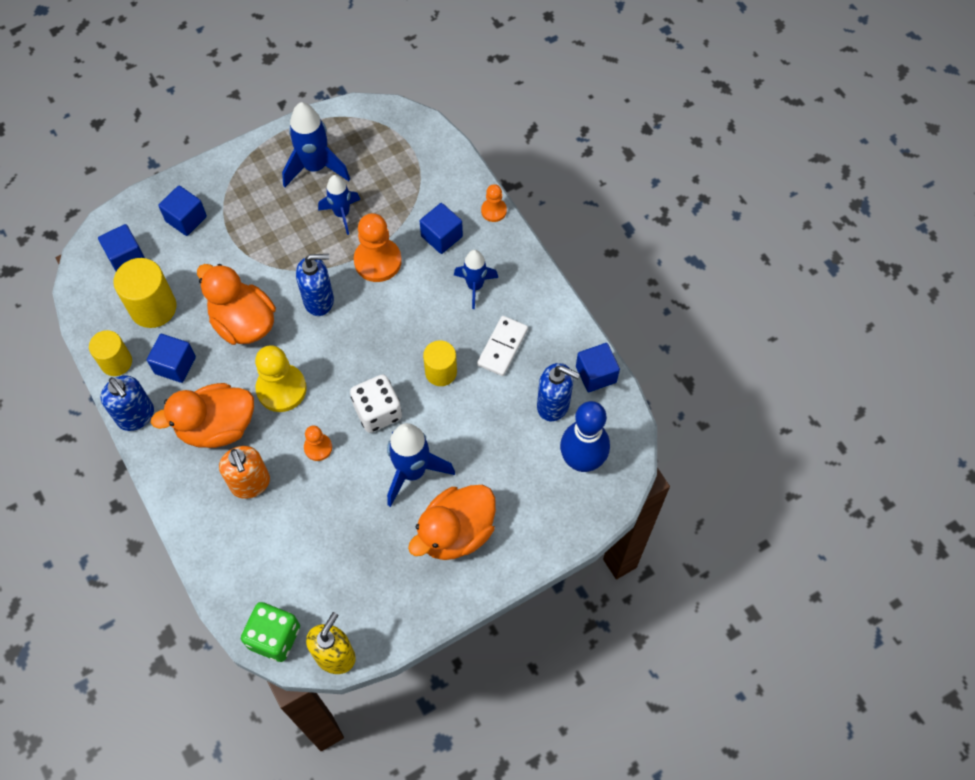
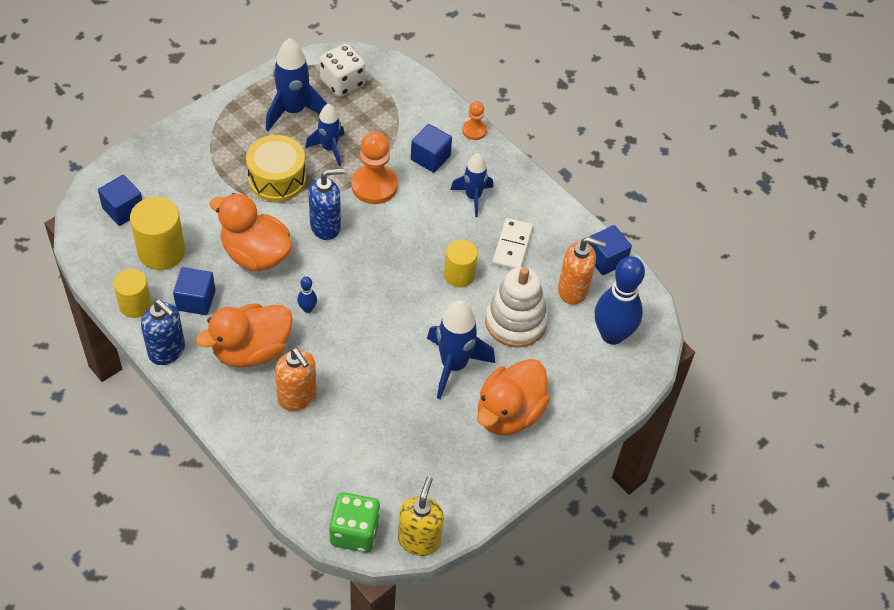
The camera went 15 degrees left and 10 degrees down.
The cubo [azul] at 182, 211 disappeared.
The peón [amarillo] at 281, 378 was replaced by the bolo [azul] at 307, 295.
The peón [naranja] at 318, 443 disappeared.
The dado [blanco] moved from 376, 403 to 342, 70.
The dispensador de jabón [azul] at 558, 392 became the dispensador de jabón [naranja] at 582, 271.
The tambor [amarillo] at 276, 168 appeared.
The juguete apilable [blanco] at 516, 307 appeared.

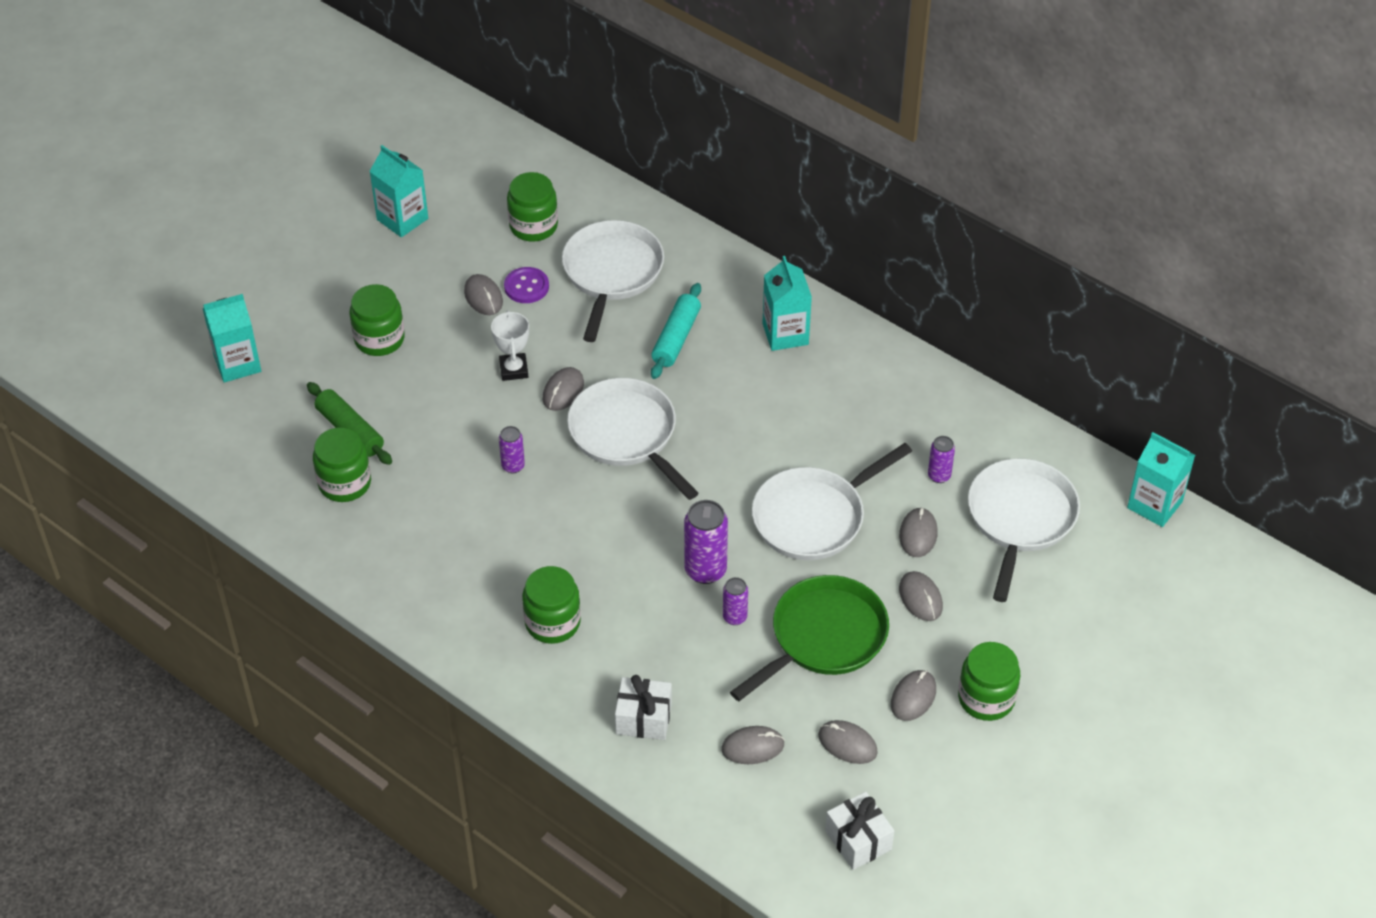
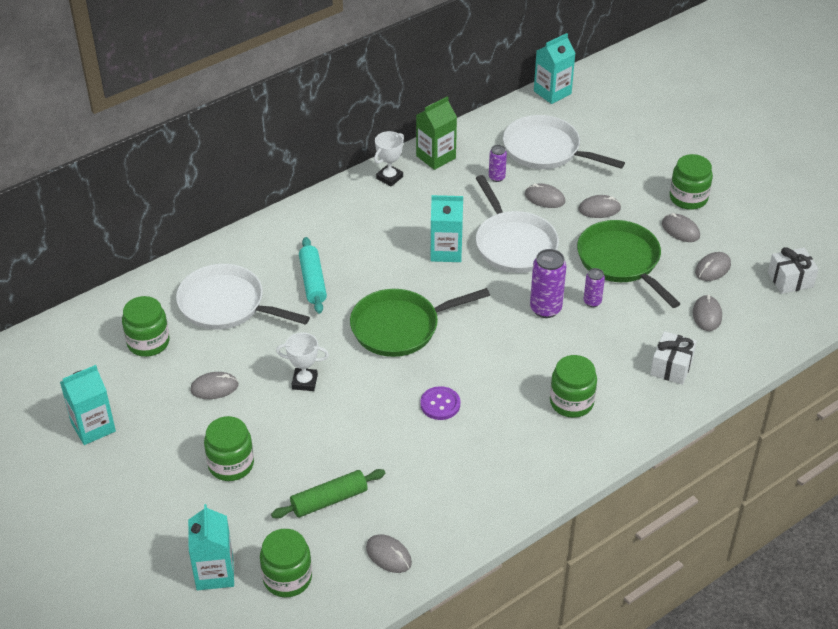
The camera went 75 degrees left and 5 degrees down.
The tarro [verde] moved from 342, 465 to 286, 563.
The lata [morado] at 512, 449 disappeared.
The botón [morado] moved from 526, 285 to 440, 403.
The ratón [gris] moved from 563, 389 to 389, 553.
The sartén [blanco] at 633, 439 became the sartén [verde] at 420, 322.
The rodillo [turquesa] at 676, 331 turned 45 degrees clockwise.
The cartón de leche [turquesa] moved from 787, 303 to 446, 228.
The trofeo [blanco] at 389, 158 appeared.
The cartón de leche [verde] at 436, 133 appeared.

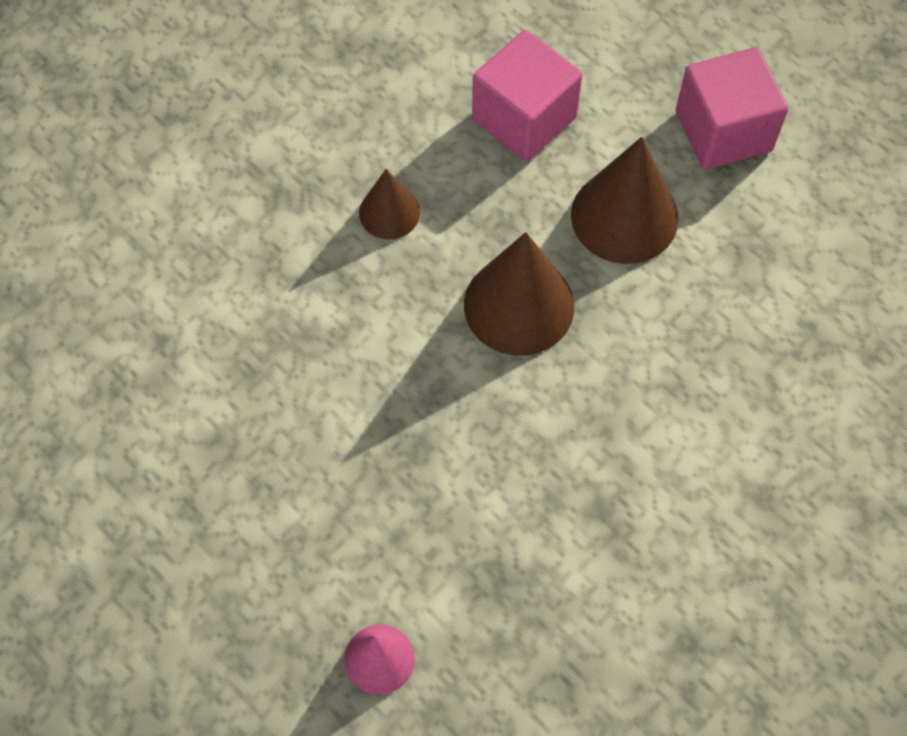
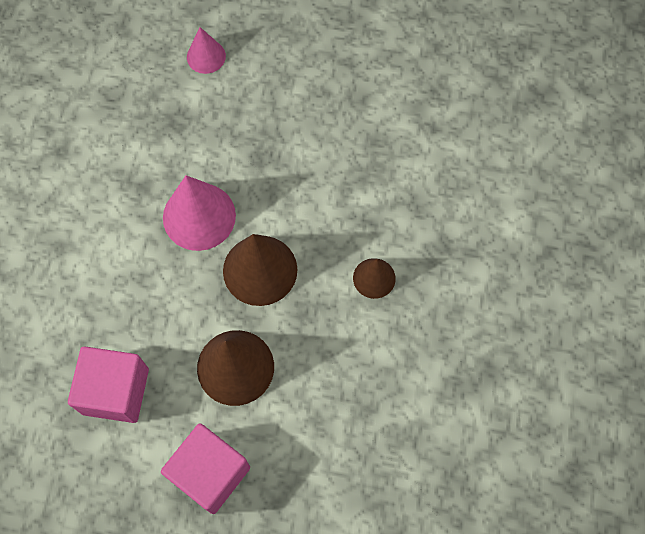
The camera went 145 degrees right and 5 degrees up.
The cubo [rosa] moved from 527, 95 to 108, 384.
The cono [rosa] at 199, 213 appeared.

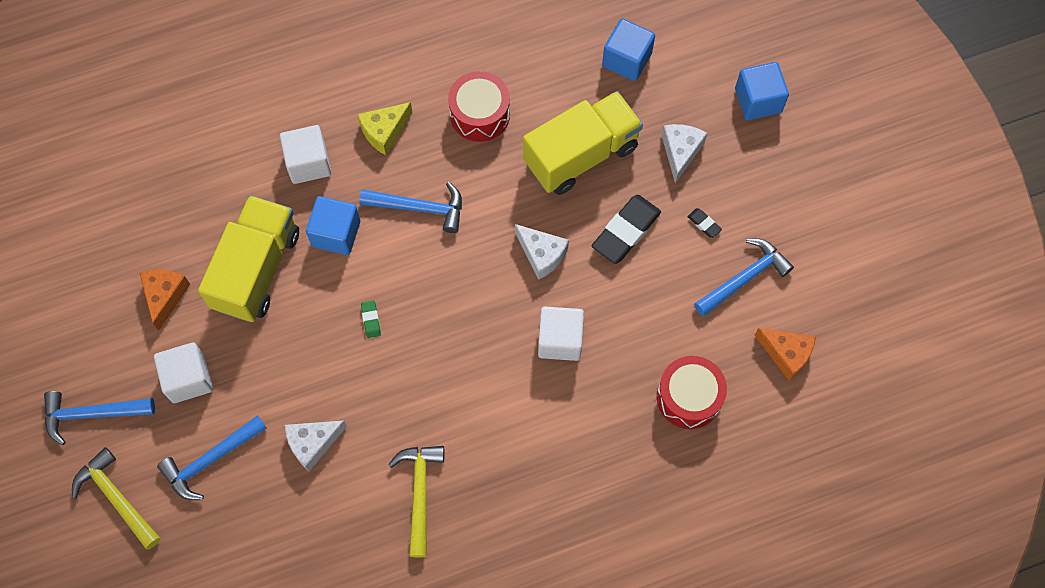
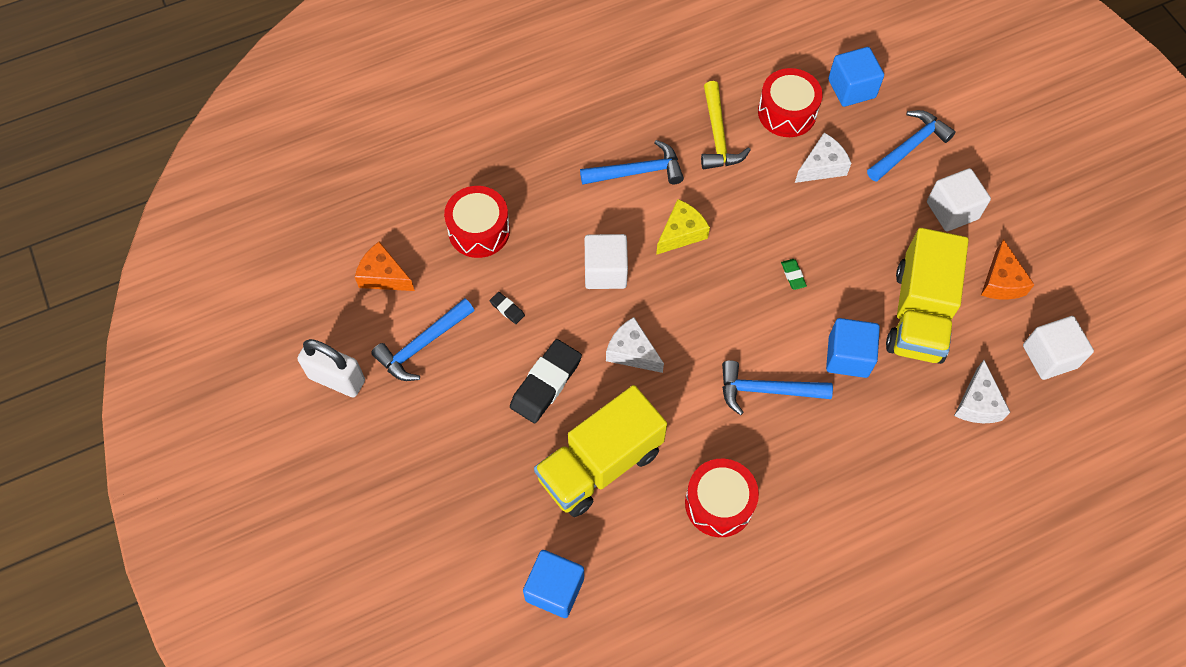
The camera went 175 degrees right and 5 degrees down.
The martillo [azul] moved from 99, 418 to 632, 162.
The martillo [amarillo] at 116, 498 disappeared.
The cubo [blanco] moved from 305, 154 to 1058, 348.
The queso [amarillo] moved from 385, 128 to 683, 227.
The queso [blanco] moved from 684, 153 to 982, 391.
The goma de borrar [negro] moved from 704, 223 to 507, 308.
The cubo [azul] moved from 762, 91 to 856, 77.
The candado [blanco] at 331, 368 appeared.
The tambor [rojo] at 790, 102 appeared.

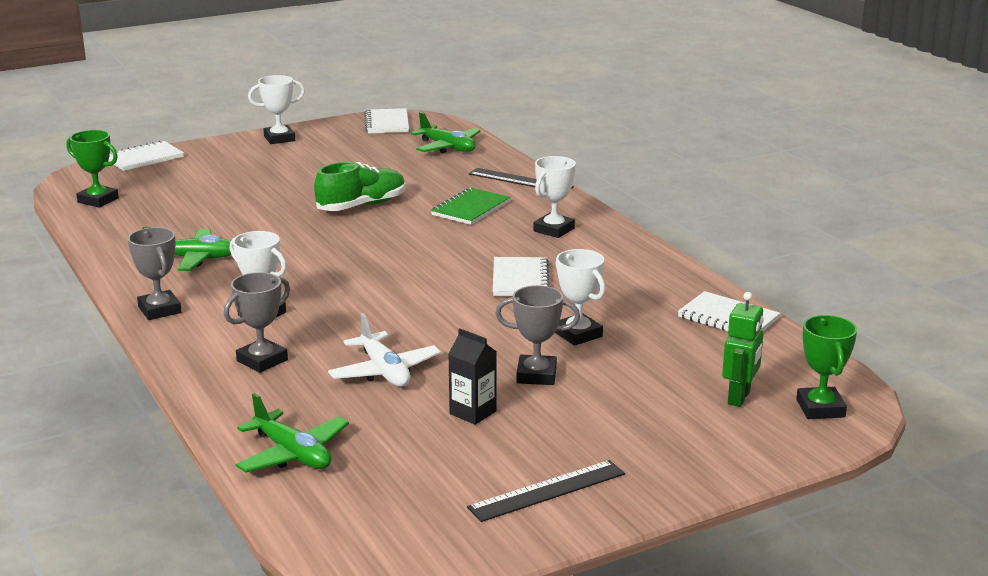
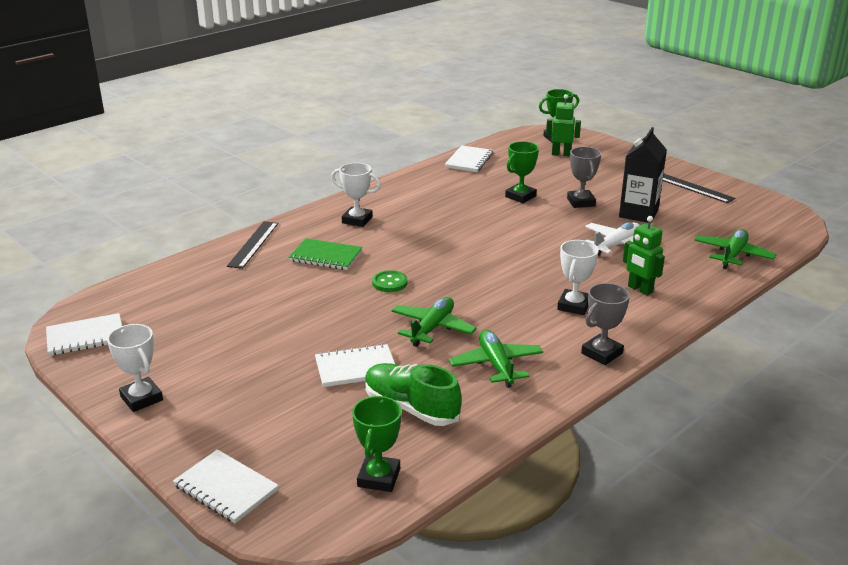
The camera went 105 degrees left and 5 degrees up.
The trofeo [gris] at 257, 322 was replaced by the robot [verde] at 644, 255.
The zapato [verde] moved from 360, 186 to 413, 394.
The avión [verde] moved from 446, 132 to 434, 322.
The cartón de leche [negro] at 473, 376 changed to 1.62 times the size.
The cuaderno [blanco] moved from 521, 276 to 355, 365.
The trofeo [blanco] at 580, 297 became the trofeo [verde] at 522, 172.
The botón [verde] at 390, 281 appeared.

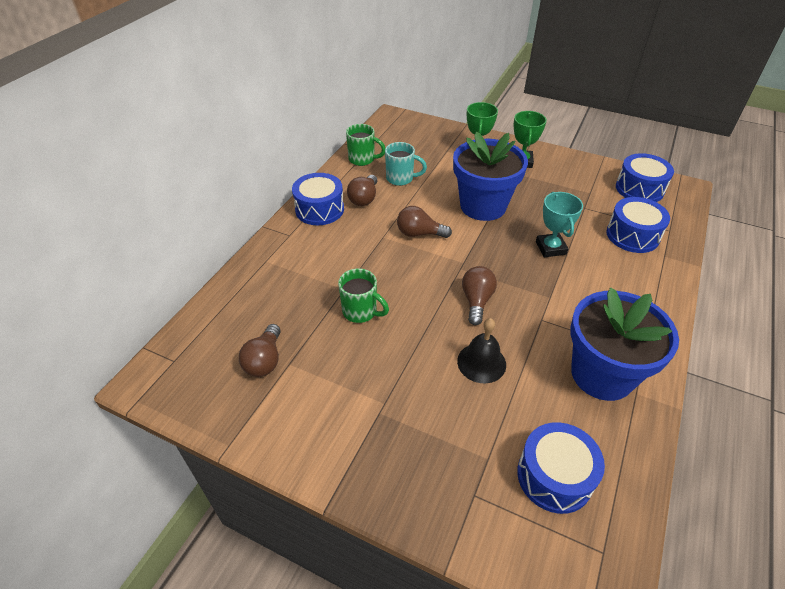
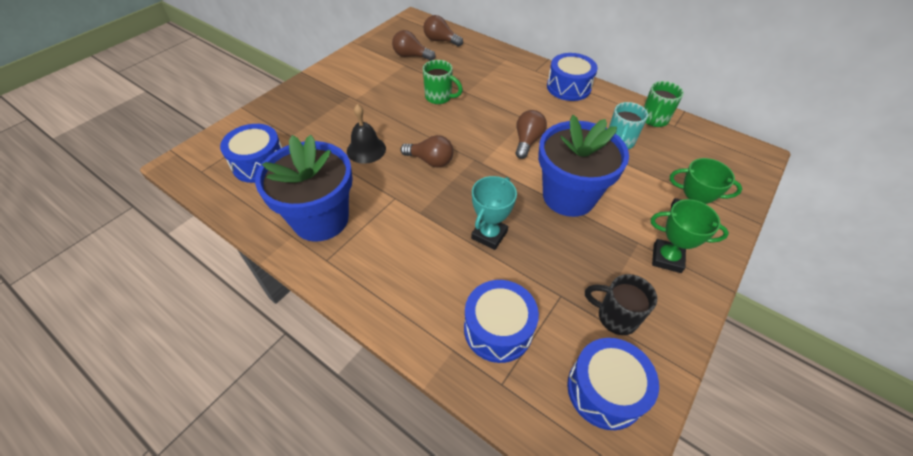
The camera went 100 degrees right and 5 degrees up.
The taza [verde] at 363, 295 turned 105 degrees counterclockwise.
The bombilla [marrón] moved from 362, 190 to 443, 31.
The trofeo [turquesa] at 559, 224 turned 60 degrees counterclockwise.
The taza [negro] at 621, 304 appeared.

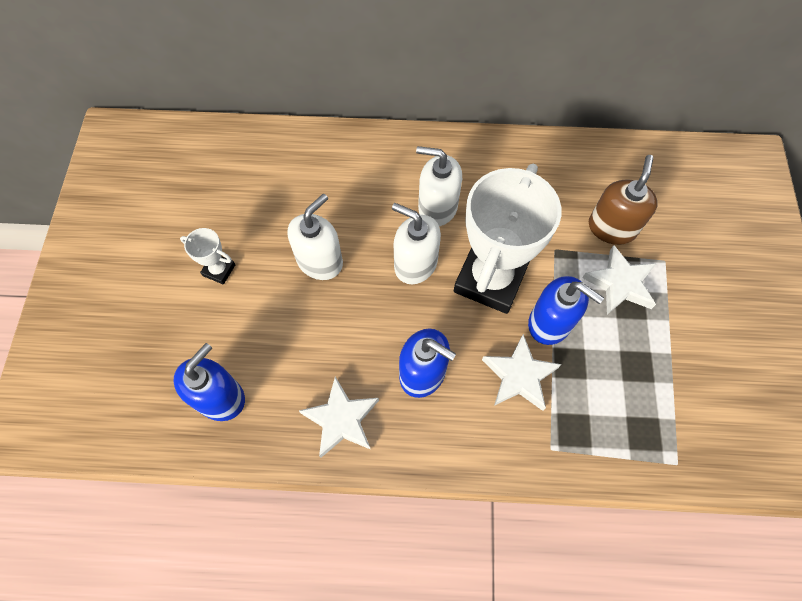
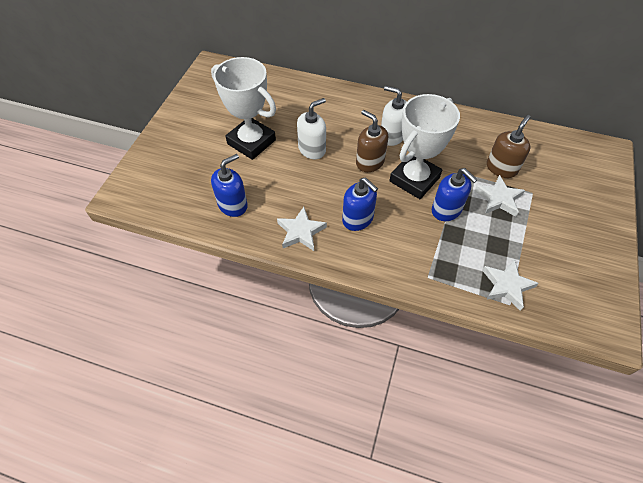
The camera went 15 degrees right and 10 degrees down.
The trofeo [blanco] at 207, 256 changed to 2.35 times the size.
The dispensador de jabón [blanco] at 416, 243 became the dispensador de jabón [marrón] at 372, 141.
The estrella [blanco] moved from 522, 372 to 510, 285.

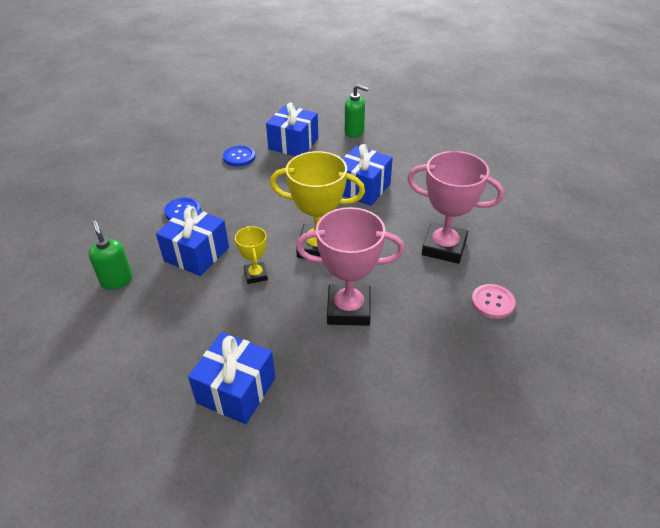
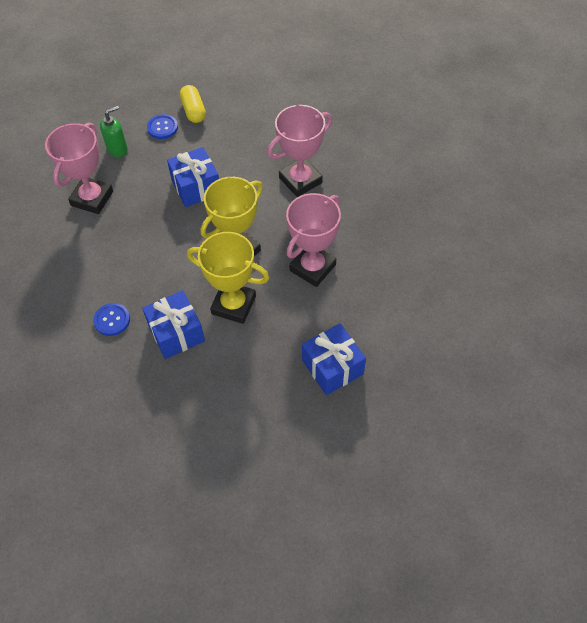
The camera went 55 degrees left and 15 degrees up.
The dispensador de jabón [verde] at 110, 255 disappeared.
The botón [azul] moved from 239, 156 to 162, 126.
The trofeo [amarillo] at 251, 255 changed to 1.93 times the size.
The regalo [azul] at 292, 129 was replaced by the trofeo [rosa] at 79, 168.
The botón [rosa] at 493, 301 disappeared.
The cápsula [amarillo] at 193, 104 appeared.

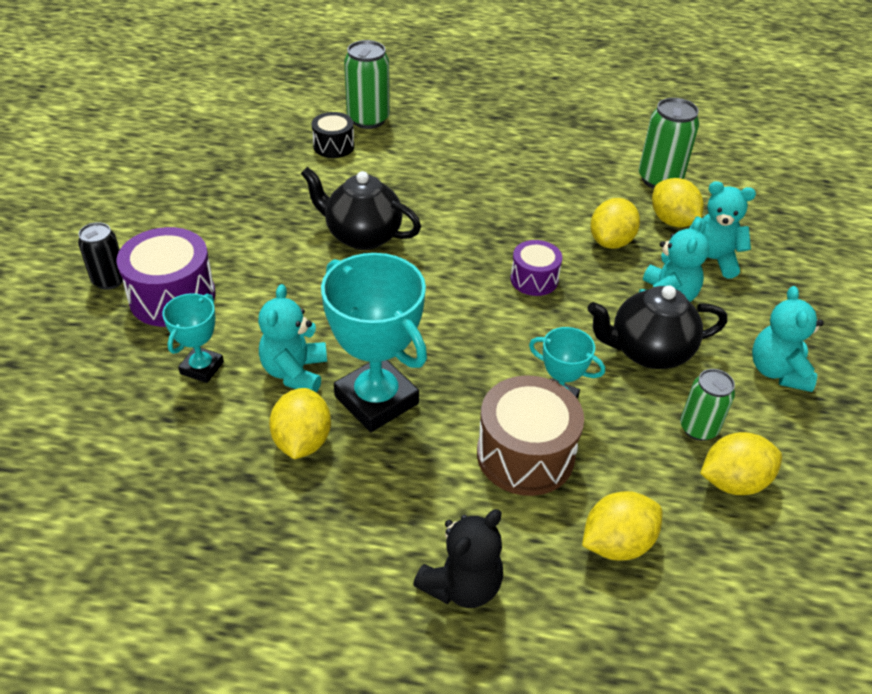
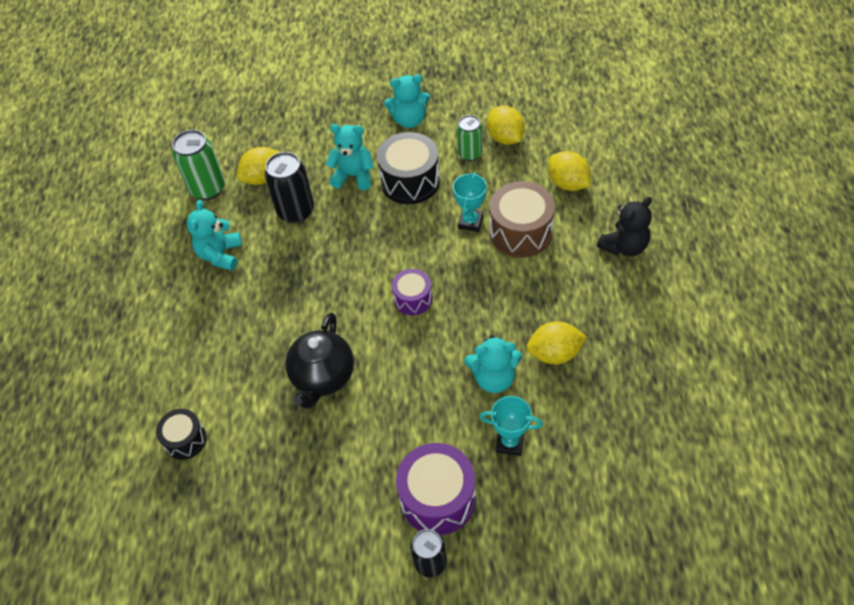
The camera went 95 degrees left and 10 degrees up.
The trofeo [turquesa] at 374, 342 disappeared.
The lata [verde] at 367, 84 disappeared.
The osito [negro] at 458, 558 turned 105 degrees clockwise.
The tambor [morado] moved from 536, 268 to 412, 292.
The tetera [negro] at 657, 327 was replaced by the tambor [negro] at 408, 168.
The limón [amarillo] at 615, 223 was replaced by the lata [negro] at 289, 187.
The osito [turquesa] moved from 722, 229 to 214, 235.

